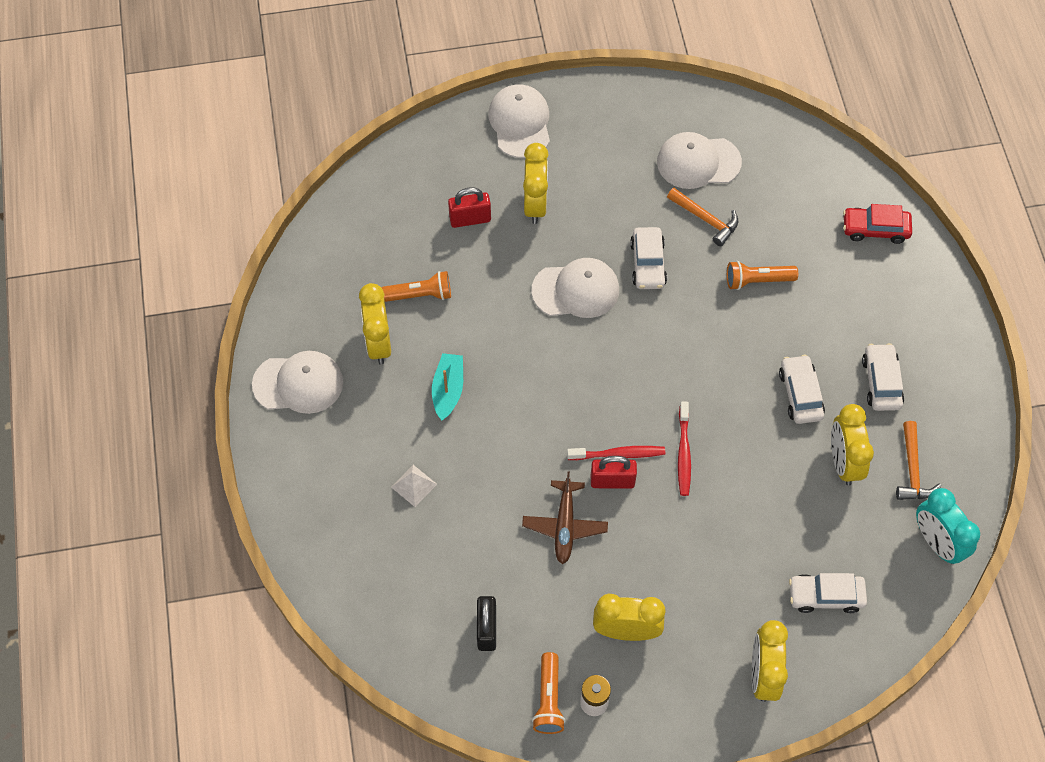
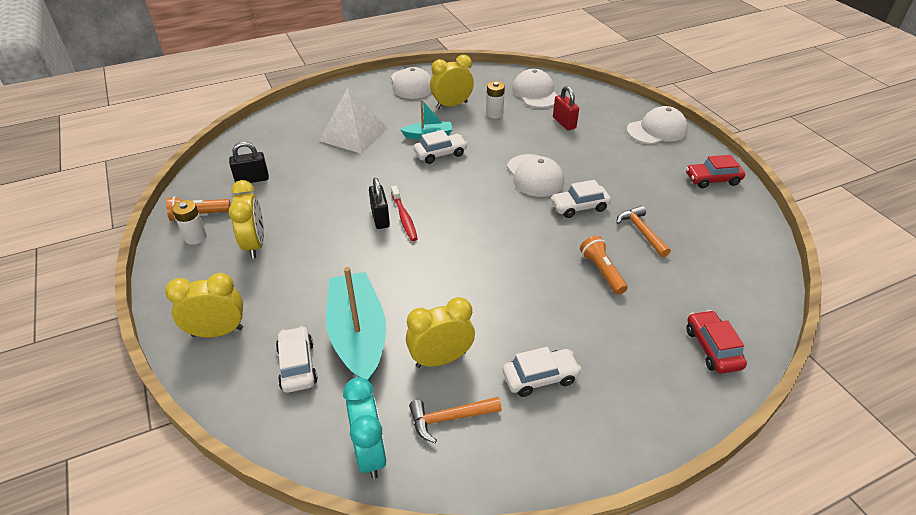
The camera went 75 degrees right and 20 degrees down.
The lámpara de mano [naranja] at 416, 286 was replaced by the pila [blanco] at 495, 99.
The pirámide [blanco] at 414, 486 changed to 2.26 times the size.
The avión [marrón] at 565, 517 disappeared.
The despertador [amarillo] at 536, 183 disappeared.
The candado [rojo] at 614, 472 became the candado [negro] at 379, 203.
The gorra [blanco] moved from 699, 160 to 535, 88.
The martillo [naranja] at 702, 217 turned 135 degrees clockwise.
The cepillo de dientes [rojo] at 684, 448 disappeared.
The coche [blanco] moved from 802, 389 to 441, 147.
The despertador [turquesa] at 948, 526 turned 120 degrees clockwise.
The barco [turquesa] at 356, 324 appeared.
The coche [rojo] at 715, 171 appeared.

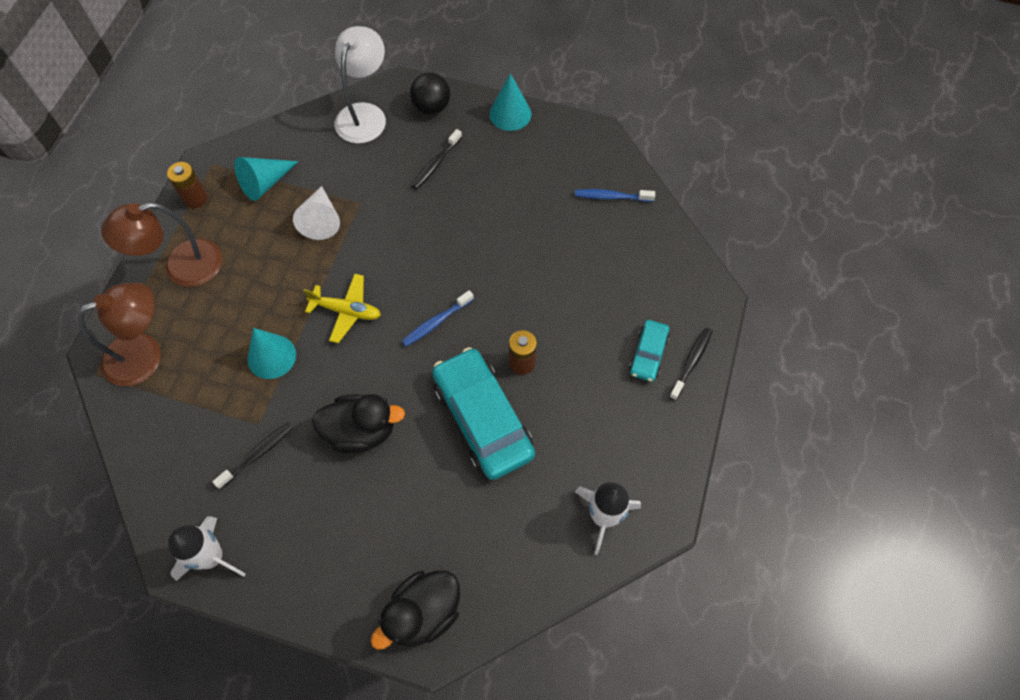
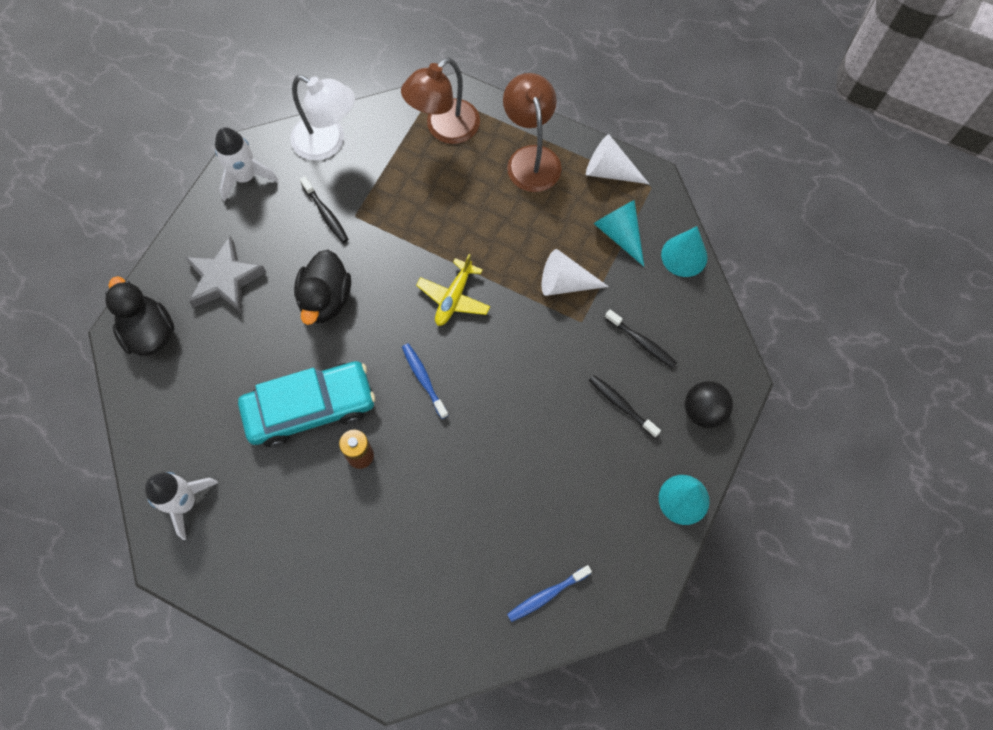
The camera went 100 degrees right and 5 degrees up.
The lámpara [marrón] at 119, 334 turned 60 degrees clockwise.
The pila [marrón] at 187, 185 was replaced by the cono [blanco] at 617, 159.
The cono [turquesa] moved from 271, 353 to 684, 251.
The lámpara [blanco] moved from 360, 85 to 322, 118.
The cepillo de dientes [azul] at 615, 195 turned 135 degrees counterclockwise.
The coche [turquesa] at 649, 351 disappeared.
The cepillo de dientes [negro] moved from 691, 364 to 641, 338.
The estrella [gris] at 226, 274 appeared.

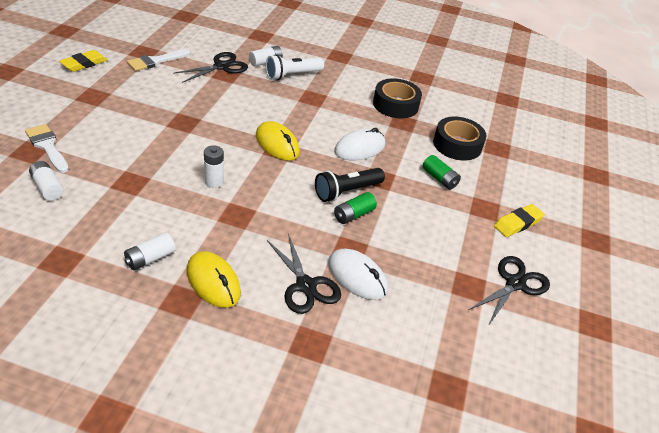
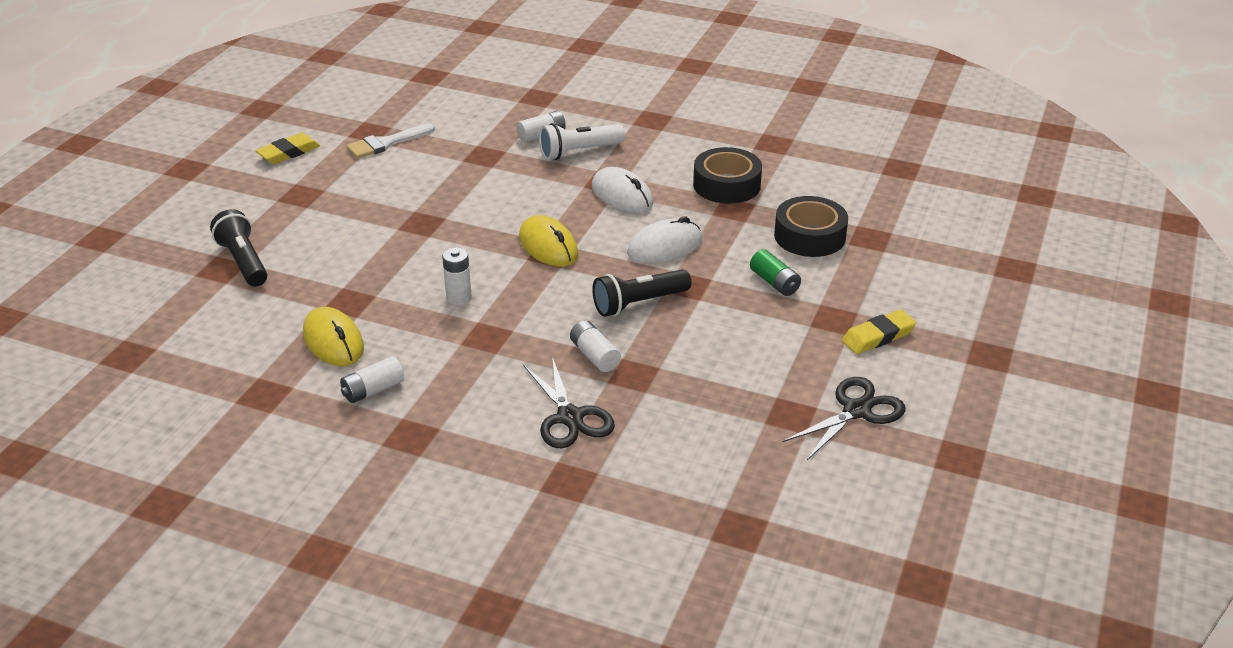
The camera went 10 degrees right and 5 degrees down.
The pincel [blanco] at 47, 148 was replaced by the lámpara de mano [negro] at 238, 248.
The pila [blanco] moved from 46, 180 to 595, 346.
The tijeras [negro] at 210, 67 disappeared.
The ratón [amarillo] moved from 214, 279 to 333, 336.
The ratón [blanco] moved from 358, 274 to 622, 190.
The pila [verde] at 355, 208 disappeared.

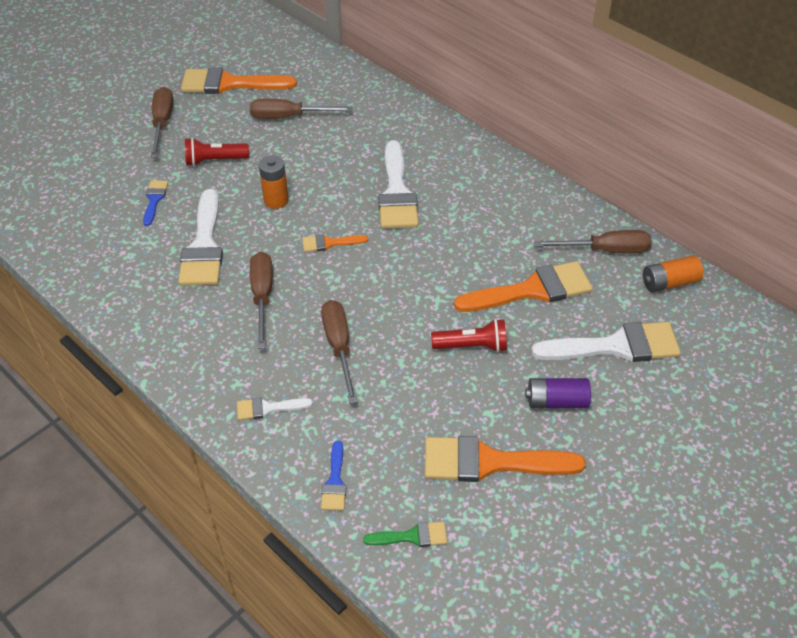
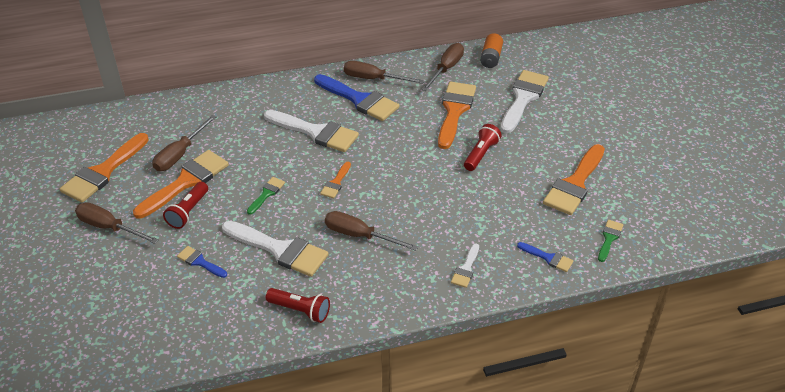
The camera went 60 degrees left and 5 degrees down.
The pila [naranja] at 274, 182 was replaced by the pincel [verde] at 266, 196.
The destornillador [marrón] moved from 339, 352 to 384, 72.
The pila [morado] at 558, 393 disappeared.
The pincel [naranja] at 181, 184 appeared.
The lámpara de mano [rojo] at 298, 305 appeared.
The pincel [azul] at 356, 97 appeared.

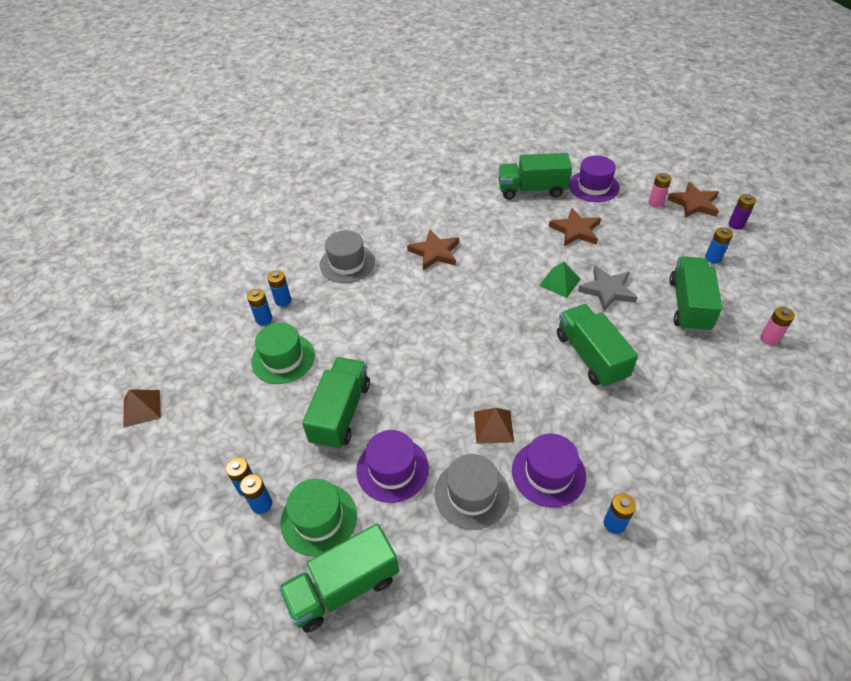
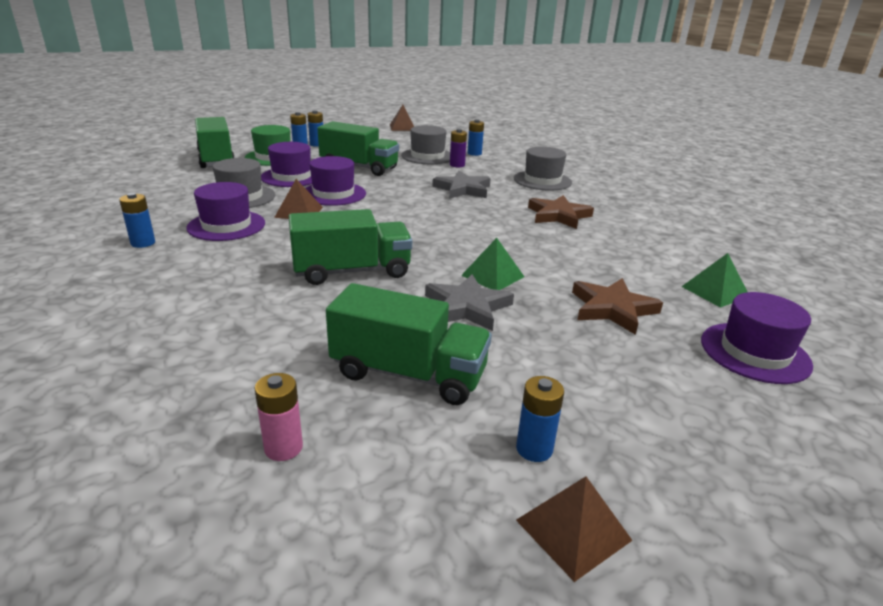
The camera went 95 degrees right and 20 degrees down.
The sombrero [verde] at 283, 353 became the sombrero [gris] at 425, 144.
The pila [azul] at 279, 288 disappeared.
The camión [verde] at 535, 176 was replaced by the pirámide [verde] at 714, 280.
The pila [rosa] at 659, 190 disappeared.
The estrella [marrón] at 693, 200 disappeared.
The pila [morado] moved from 742, 212 to 458, 148.
The sombrero [morado] at 335, 181 appeared.
The estrella [gris] at 461, 185 appeared.
The pirámide [marrón] at 574, 529 appeared.

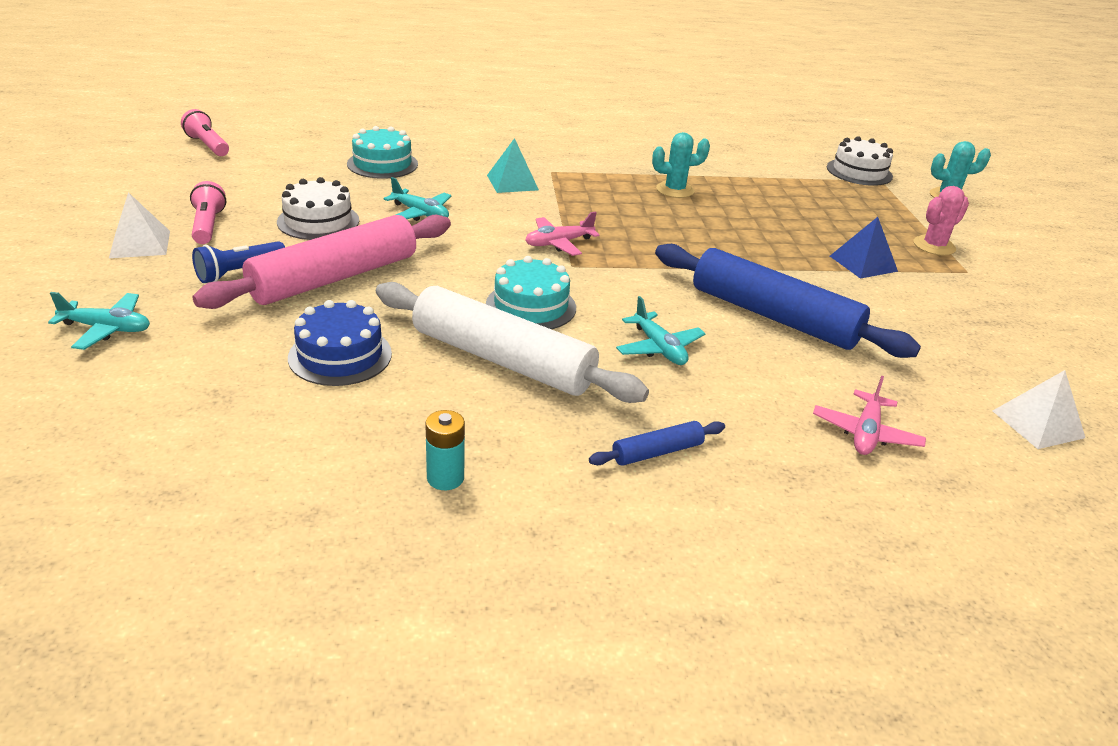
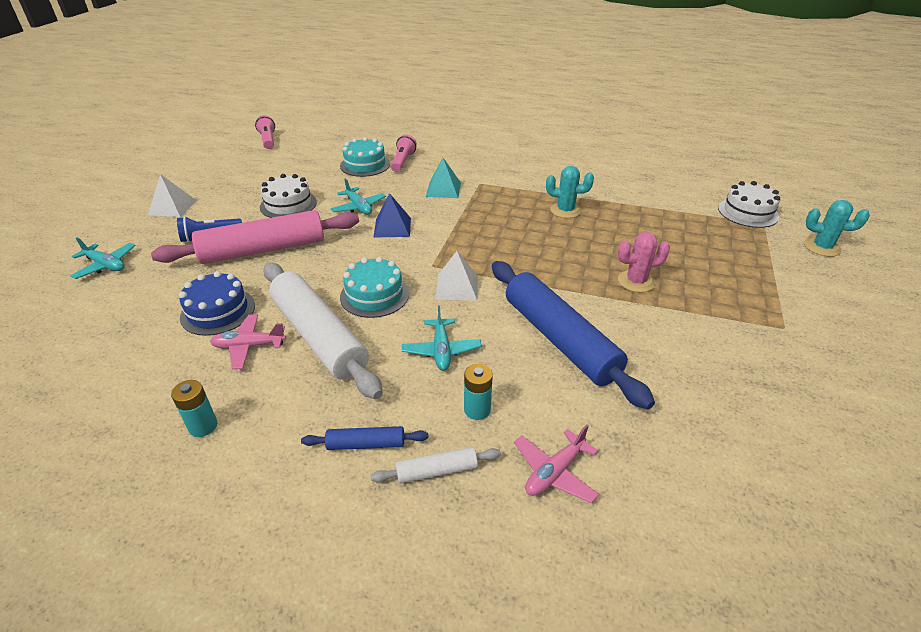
The camera went 25 degrees right and 5 degrees up.
The lámpara de mano [rosa] moved from 208, 212 to 404, 153.
The avión [rosa] moved from 562, 234 to 248, 341.
The pirámide [azul] moved from 864, 248 to 392, 215.
The cactus [rosa] moved from 941, 221 to 644, 262.
The pirámide [blanco] moved from 1039, 409 to 456, 275.
The rodillo [blanco] at 436, 465 appeared.
The pila [turquesa] at 478, 392 appeared.

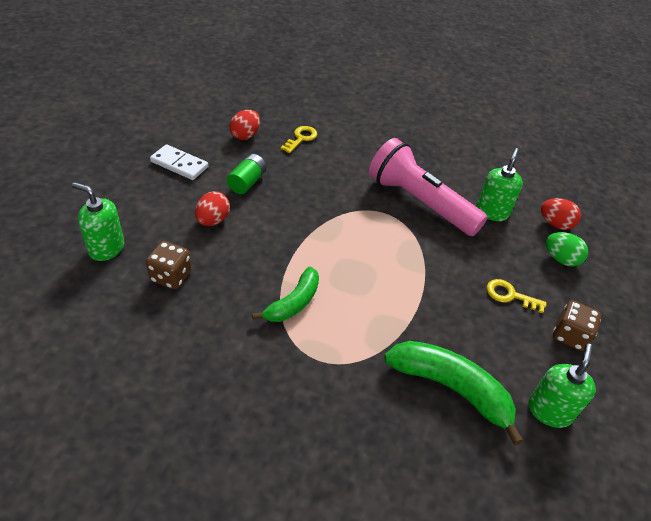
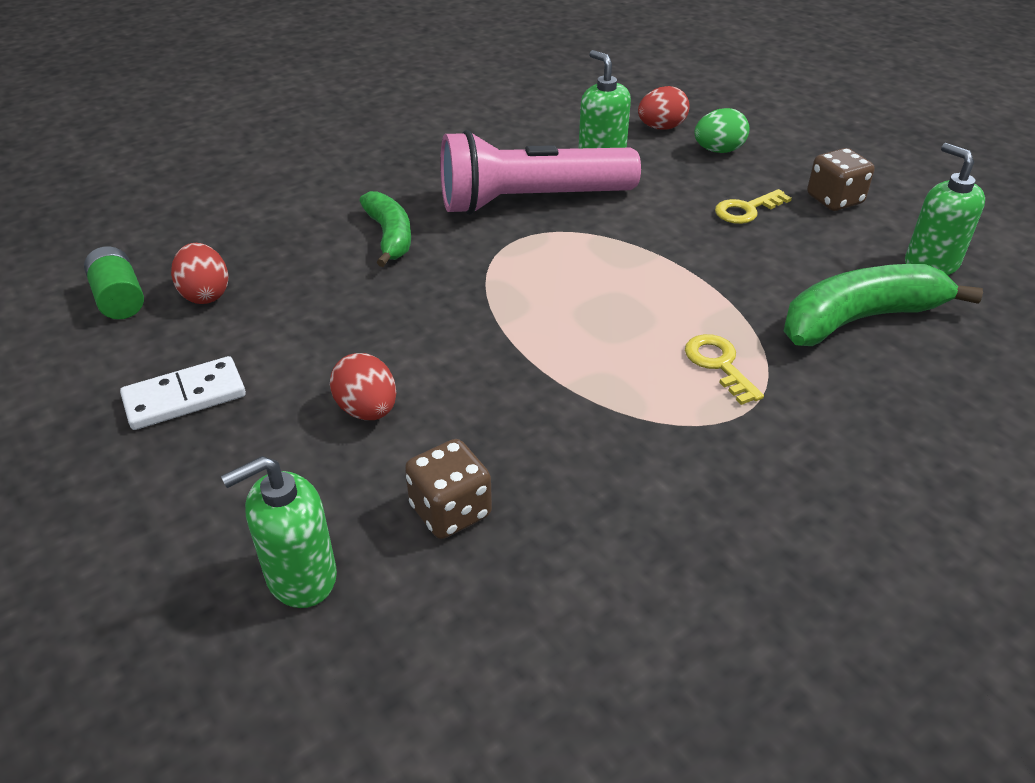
The camera went 50 degrees left and 5 degrees down.
The pila [verde] moved from 246, 174 to 114, 282.
The plátano [verde] moved from 285, 294 to 385, 229.
The llave [amarillo] moved from 299, 139 to 724, 369.

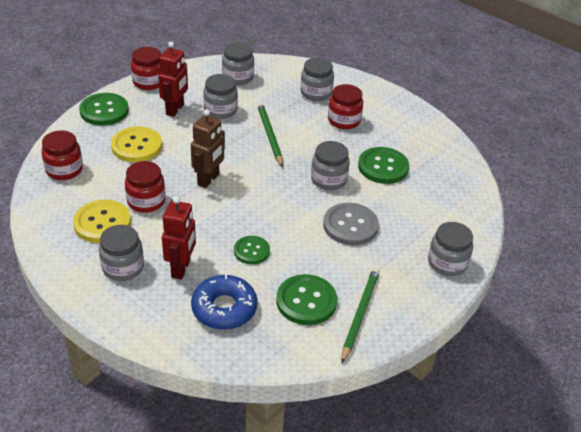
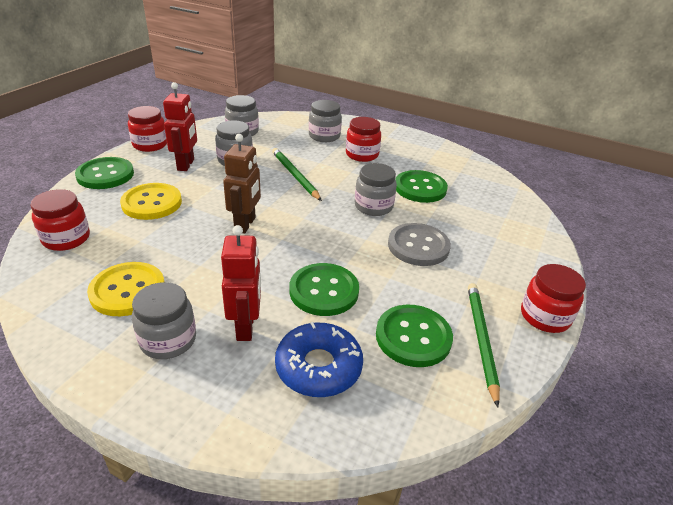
The camera went 15 degrees left and 5 degrees down.
The tarro [rojo] moved from 145, 187 to 553, 298.
The botón [verde] at 252, 250 changed to 1.59 times the size.
The tarro [gris] at 450, 249 disappeared.

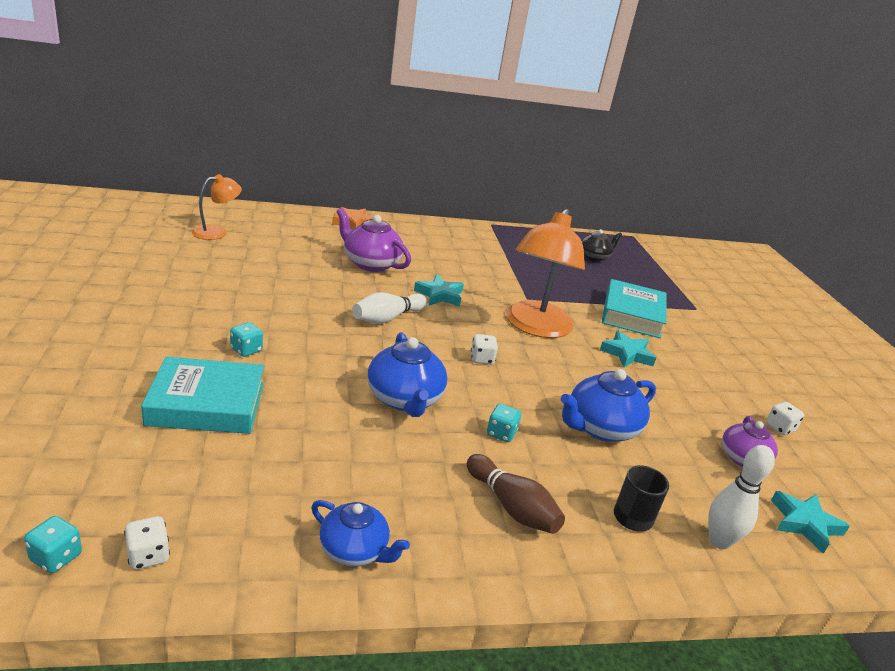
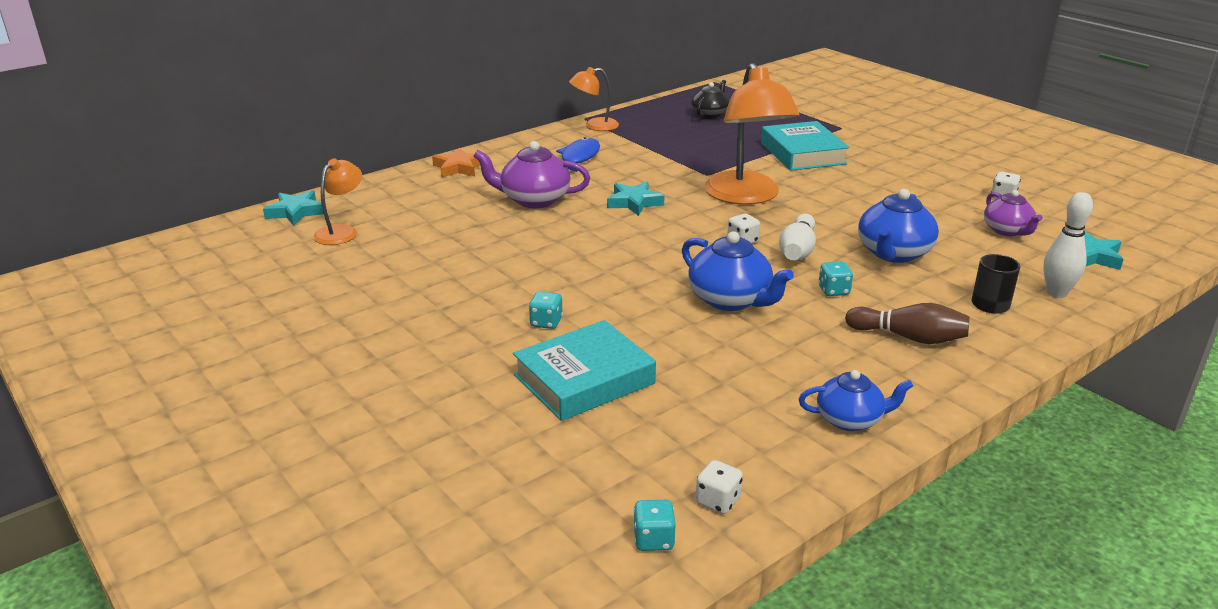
The camera went 25 degrees left and 0 degrees up.
The bolo [blanco] moved from 389, 308 to 797, 236.
The estrella [turquesa] moved from 628, 349 to 293, 208.
The pez [azul] at 578, 154 appeared.
The lámpara [naranja] at 594, 99 appeared.

